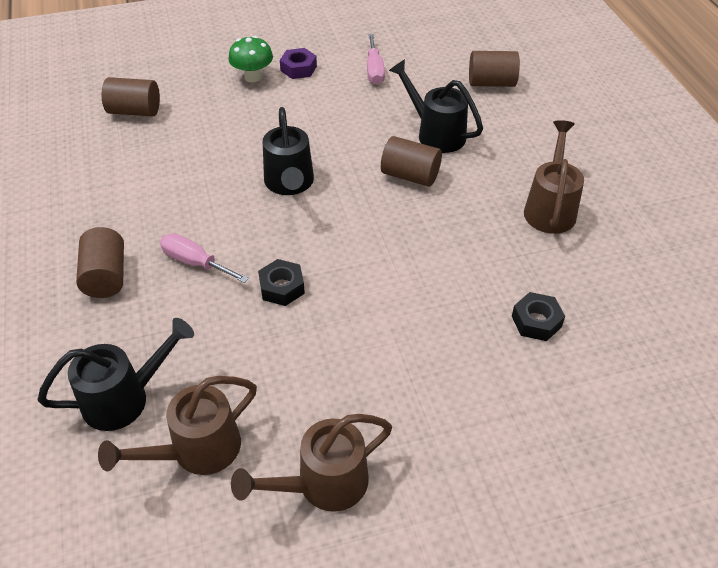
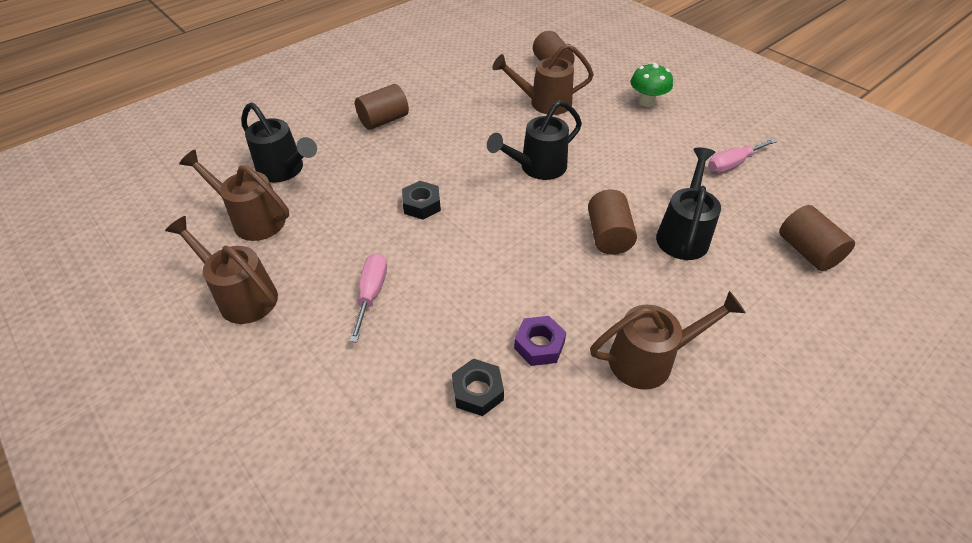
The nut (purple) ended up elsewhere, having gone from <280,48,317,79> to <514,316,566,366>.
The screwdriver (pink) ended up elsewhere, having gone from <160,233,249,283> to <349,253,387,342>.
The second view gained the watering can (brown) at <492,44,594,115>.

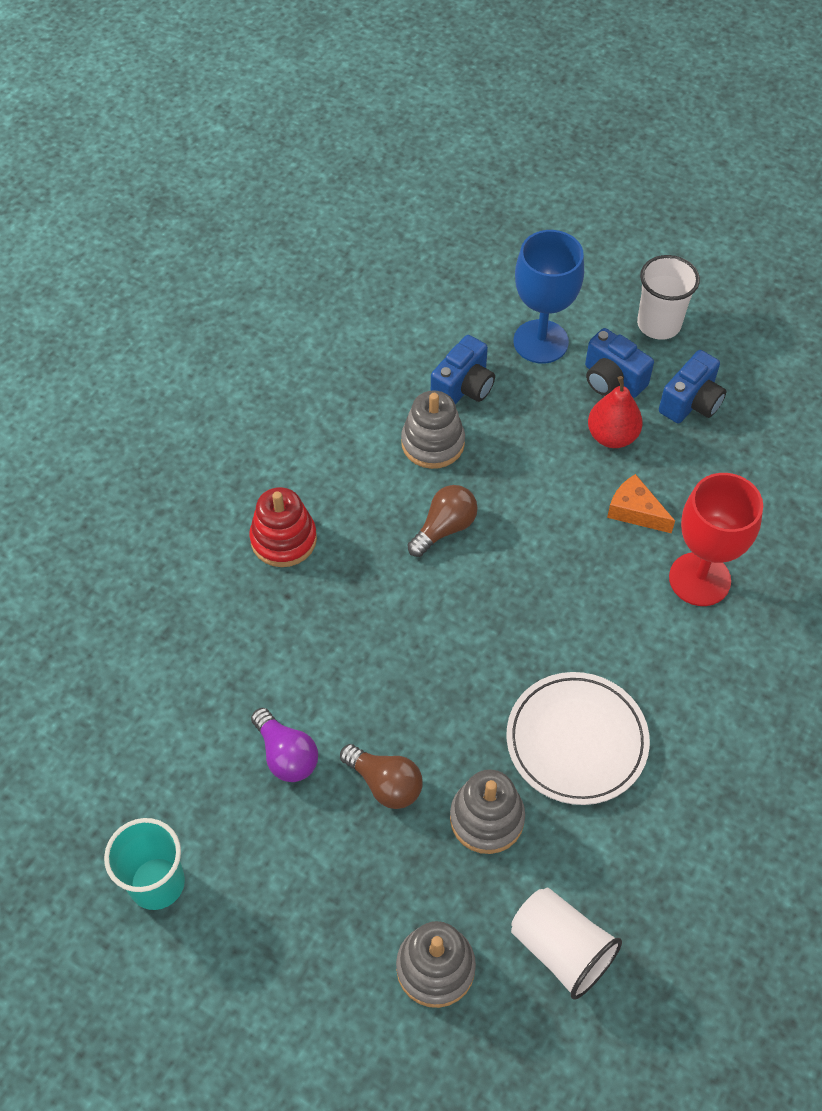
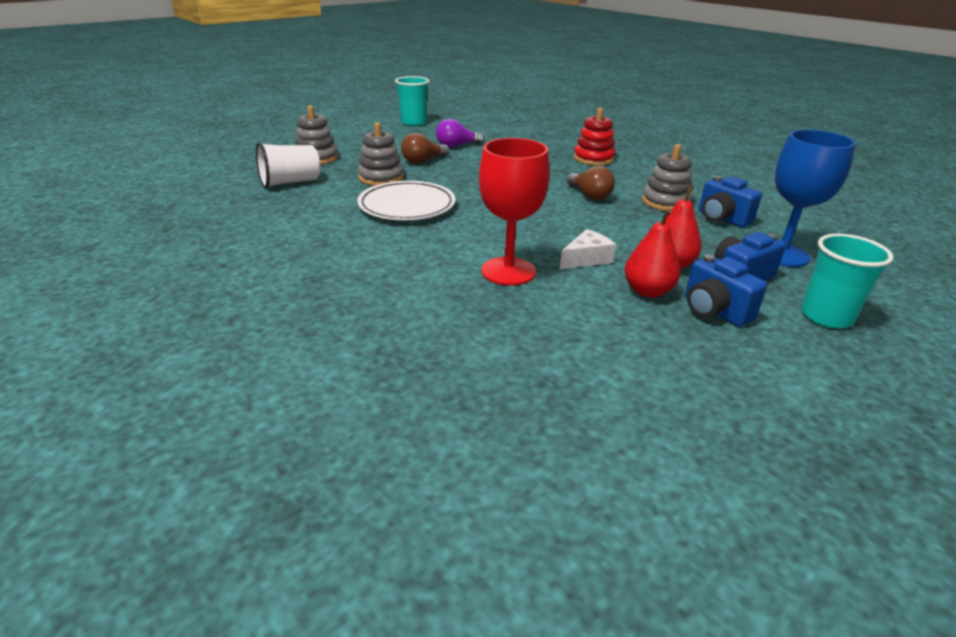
What was the cup (white) at <637,255,700,340> turned into the cup (turquoise) at <801,234,894,328>.
What was the cheese (orange) at <607,474,675,533> turned into the cheese (white) at <560,229,616,269>.
The second view gained the pear (red) at <624,209,681,298>.

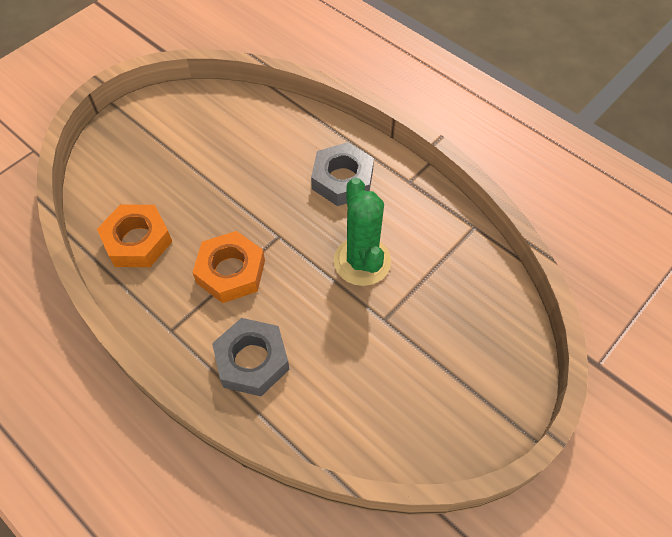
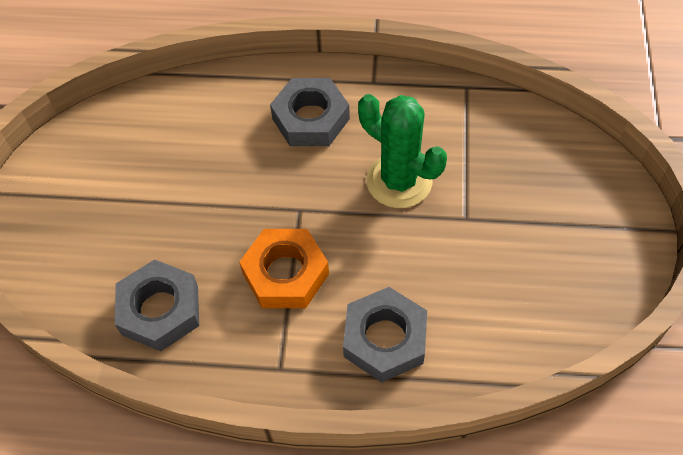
What was the nut (orange) at <97,204,172,267> turned into the nut (grey) at <115,259,199,351>.

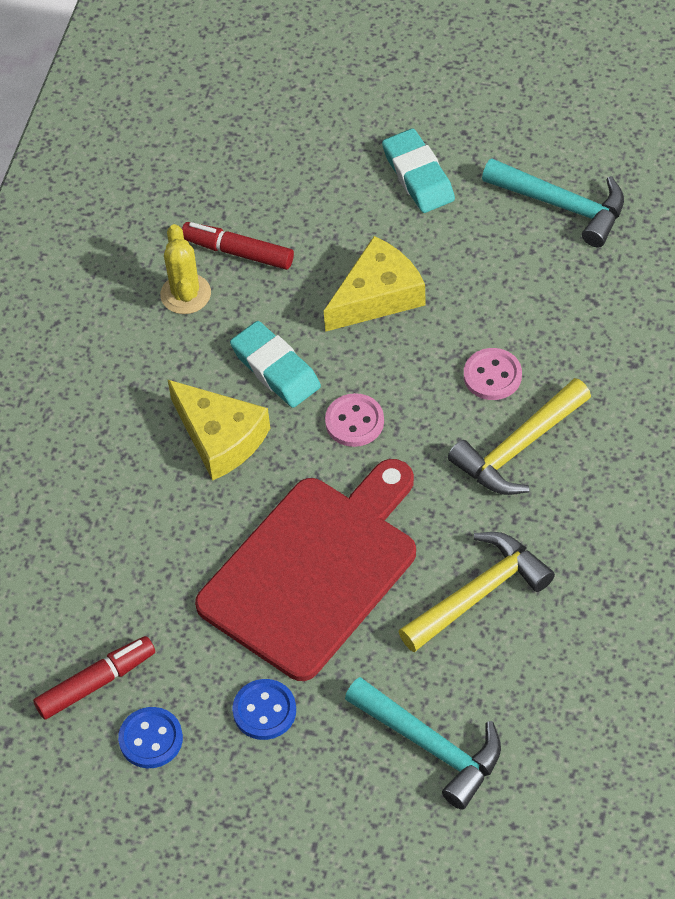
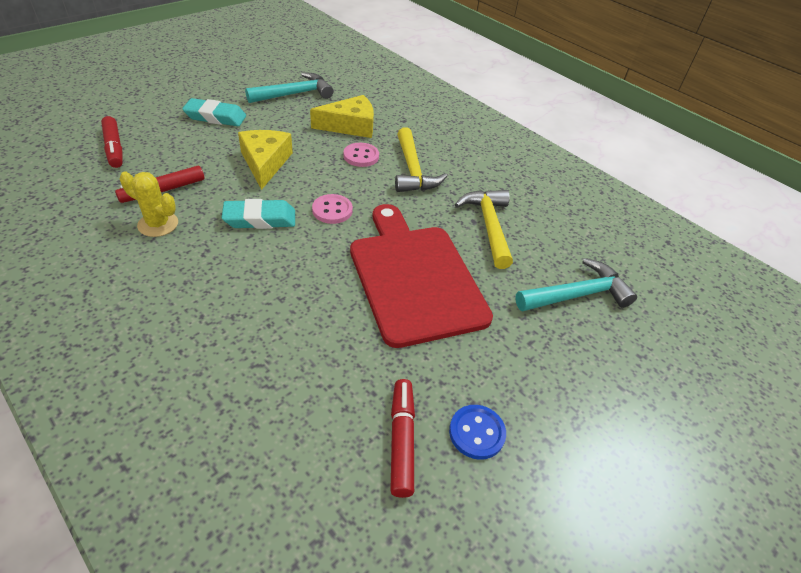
The cheese (yellow) ended up elsewhere, having gone from <168,380,270,481> to <310,95,374,138>.
The second view lost the button (blue) at <232,679,296,740>.
The second view gained the marker (red) at <101,116,123,168>.

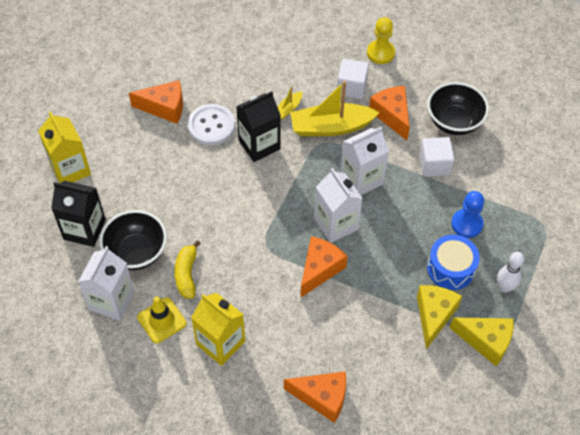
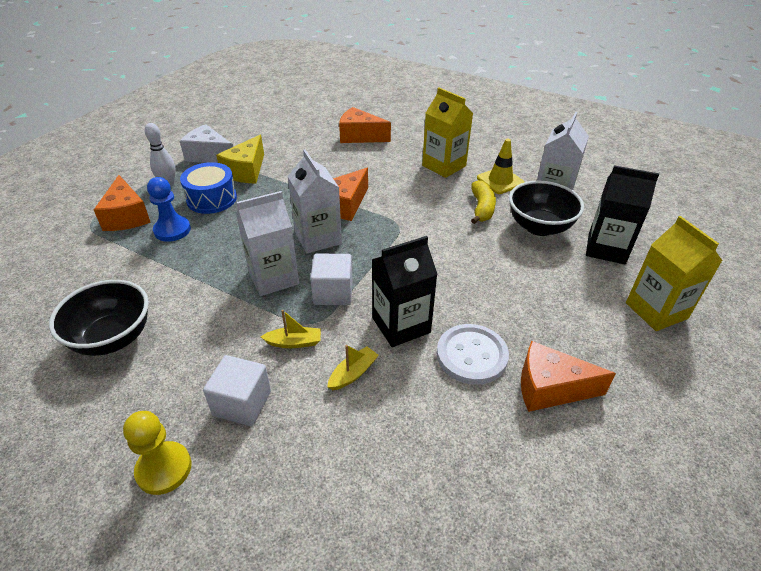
The size of the boat (yellow) at <290,81,380,136> changed by a factor of 0.46.
The cheese (orange) ended up elsewhere, having gone from <369,86,410,140> to <94,175,151,231>.
The cube (white) ended up elsewhere, having gone from <419,137,454,177> to <310,254,352,305>.
What was the cheese (yellow) at <450,317,514,366> turned into the cheese (white) at <180,124,233,163>.

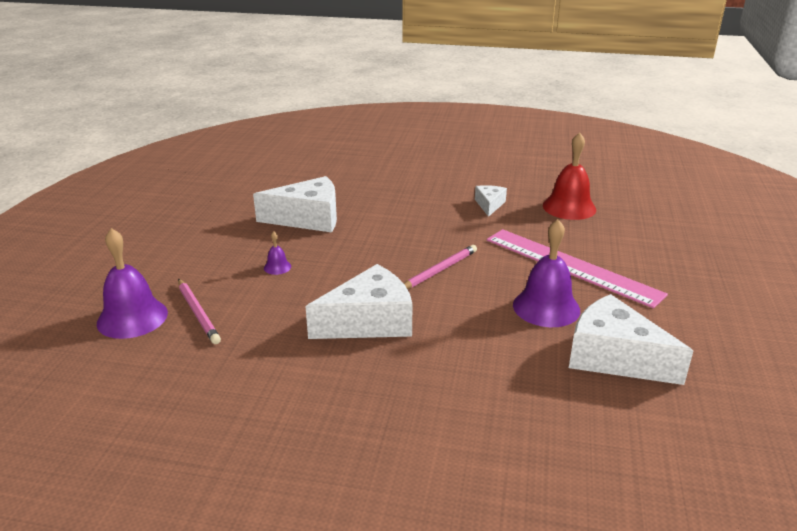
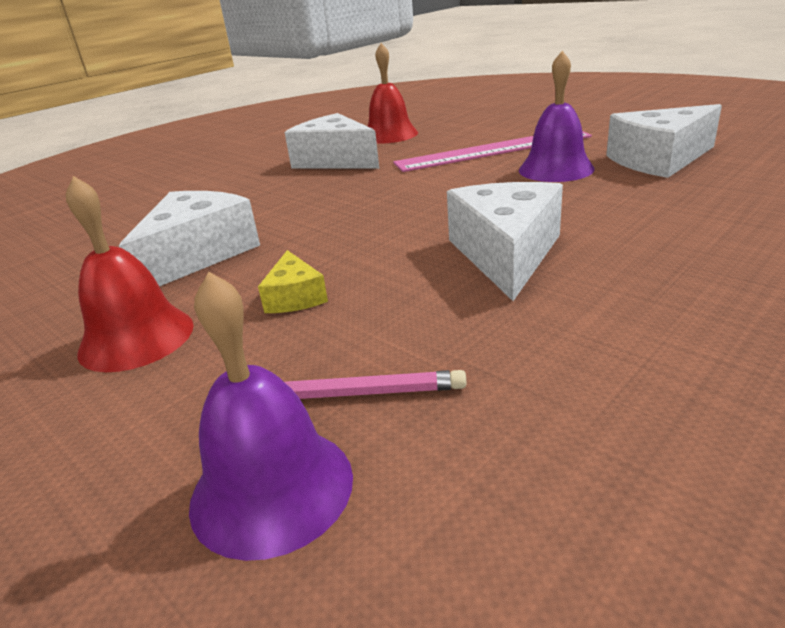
The size of the cheese (white) at <475,185,507,217> changed by a factor of 1.97.
Where the bell (purple) stood at <264,231,291,275>, the cheese (yellow) came to stand at <258,250,328,313>.
The second view lost the pencil (pink) at <404,245,477,289>.
The second view gained the bell (red) at <66,176,194,372>.

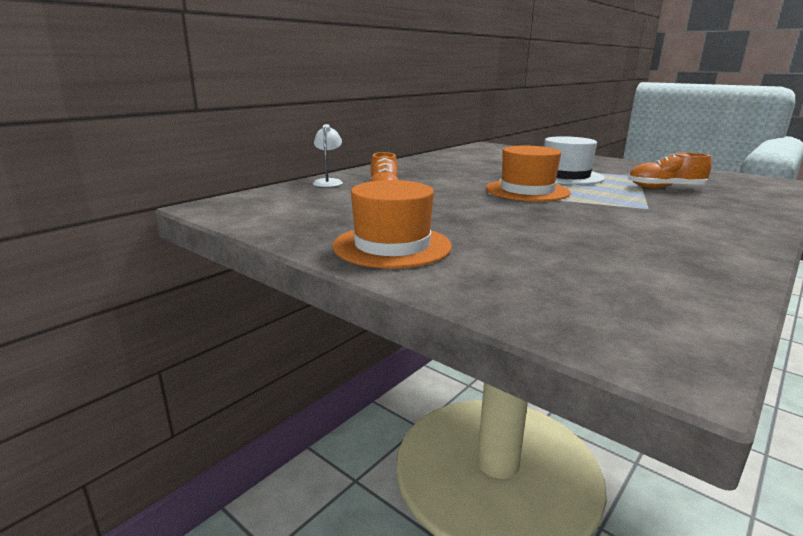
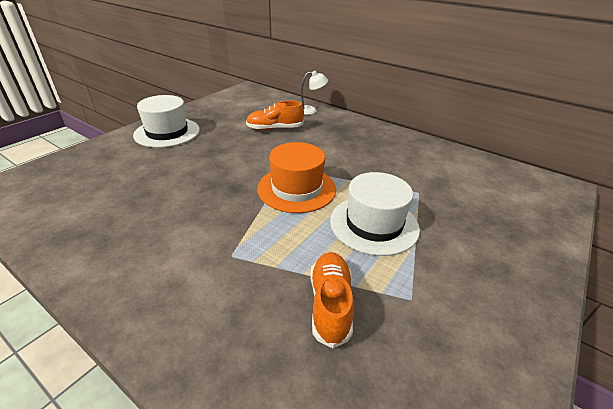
What was the hat (orange) at <333,180,452,269> turned into the hat (white) at <133,95,200,148>.

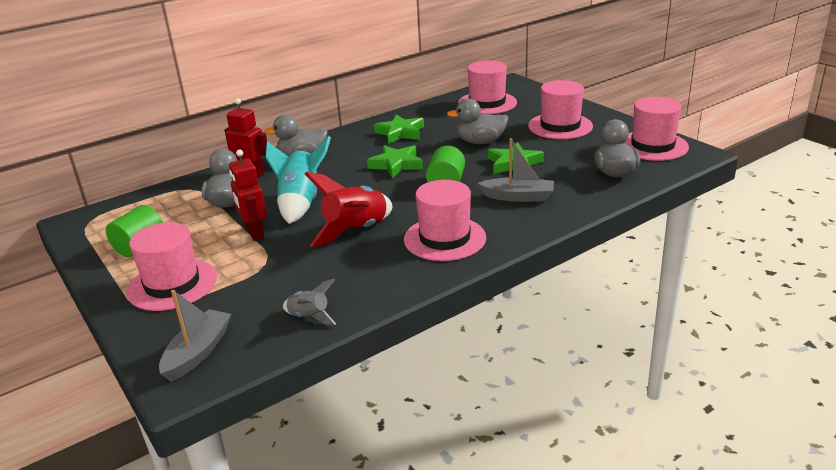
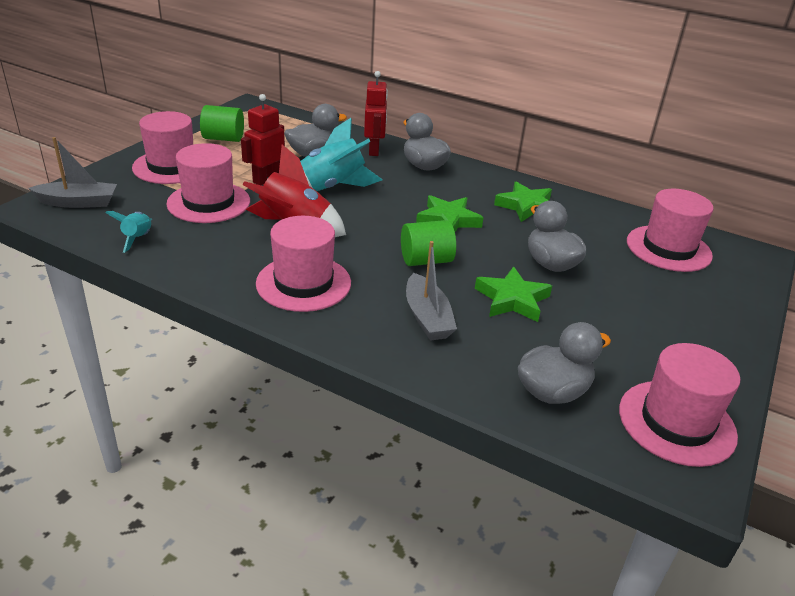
The hat (pink) ended up elsewhere, having gone from <528,80,593,139> to <166,143,250,223>.
What was the rocket (grey) at <283,279,336,325> turned into the rocket (turquoise) at <105,211,152,253>.

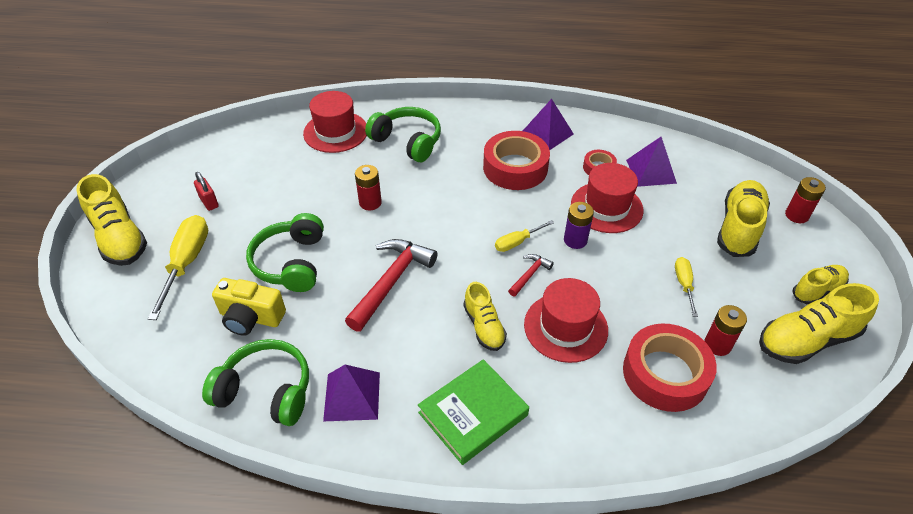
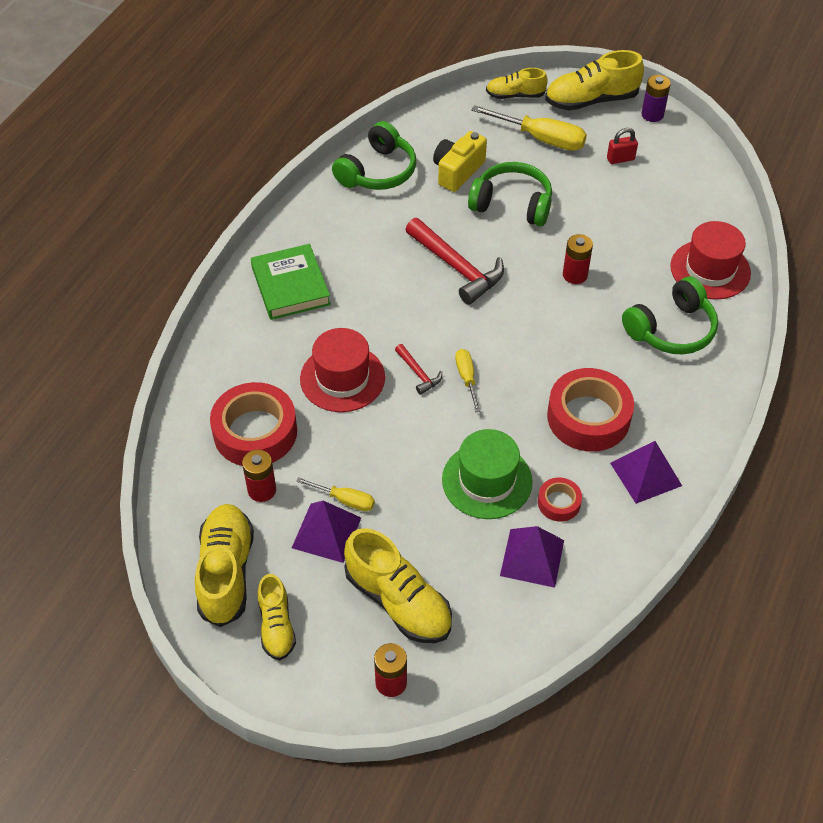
What was the hat (red) at <571,163,643,233> turned into the hat (green) at <442,429,533,519>.
The battery (purple) ended up elsewhere, having gone from <564,202,594,249> to <641,75,671,122>.
The shoe (yellow) ended up elsewhere, having gone from <464,282,507,351> to <486,68,548,99>.
The pyramid (purple) ended up elsewhere, having gone from <323,365,380,421> to <292,500,361,563>.

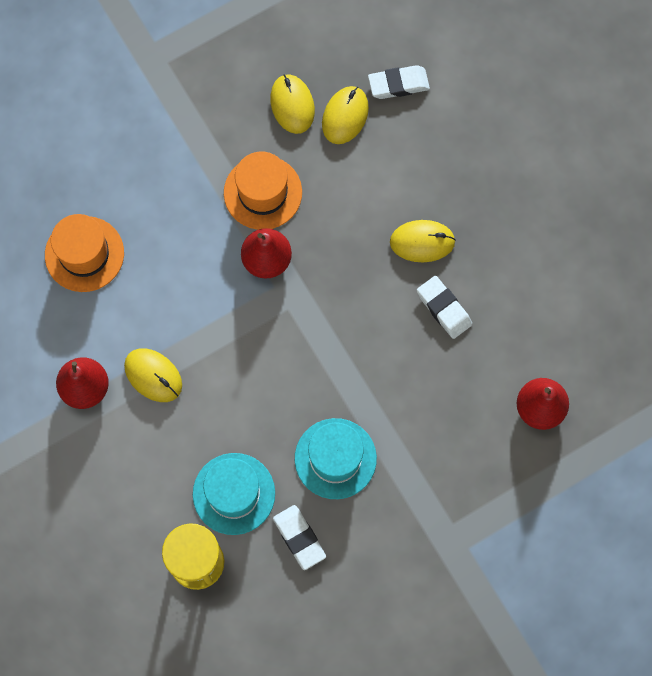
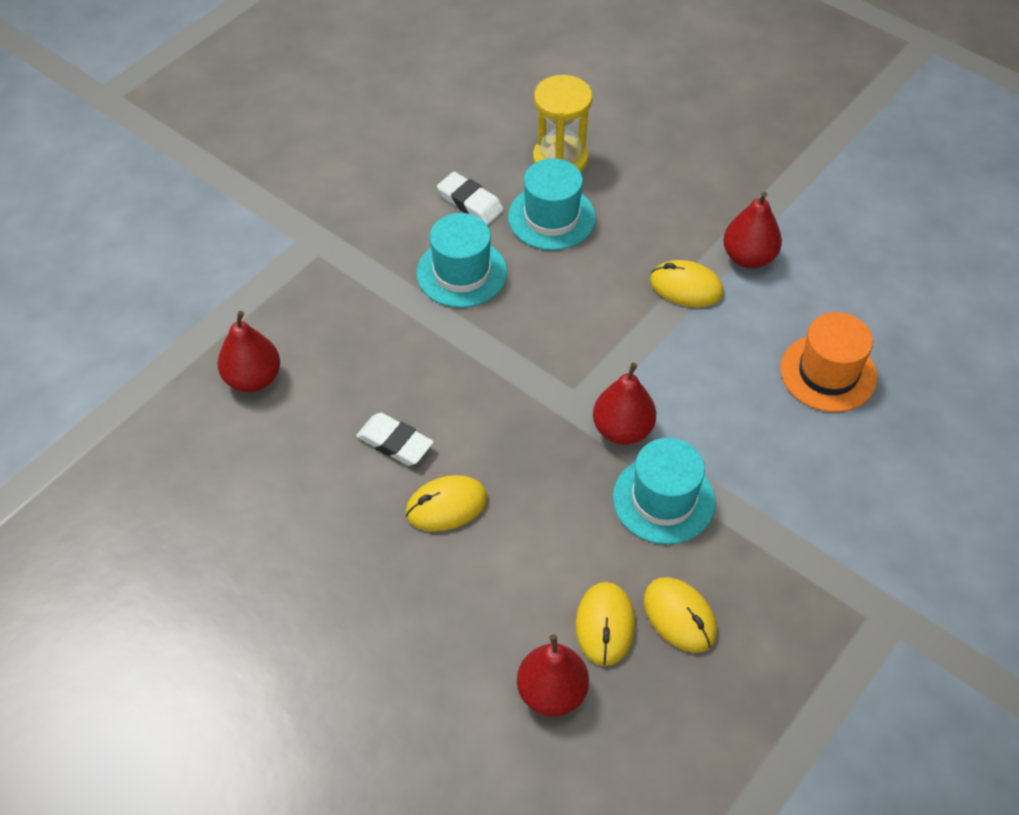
Where the eraser (white) stood at <368,65,430,99>, the pear (red) came to stand at <517,634,589,716>.
What was the hat (orange) at <224,152,302,230> turned into the hat (turquoise) at <613,438,715,544>.

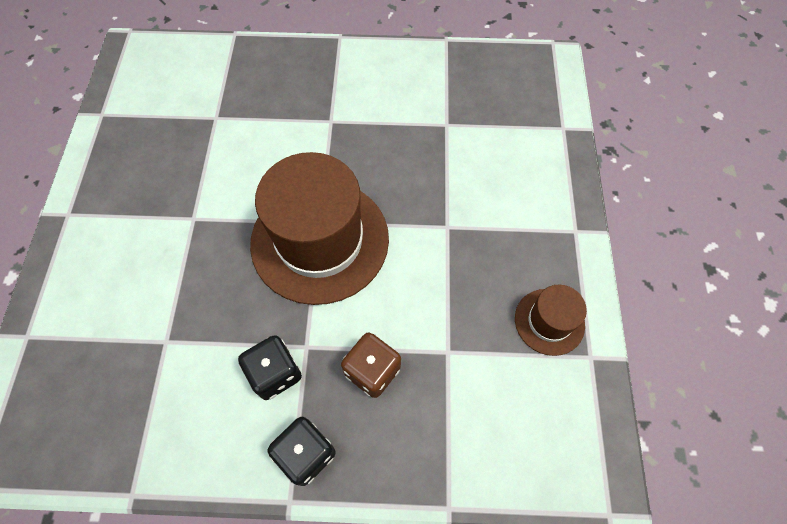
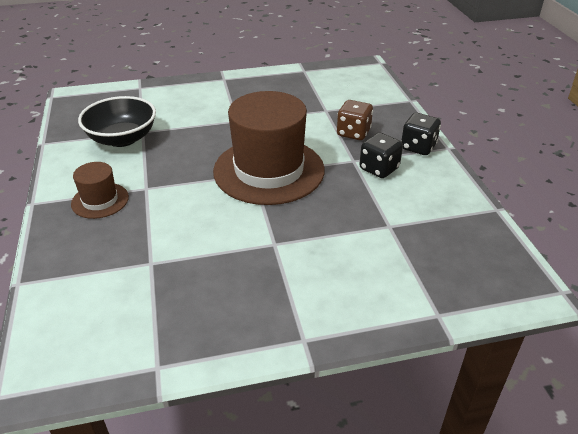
The hat (brown) ended up elsewhere, having gone from <515,285,587,356> to <71,162,129,219>.
The second view gained the bowl (black) at <78,96,156,147>.

